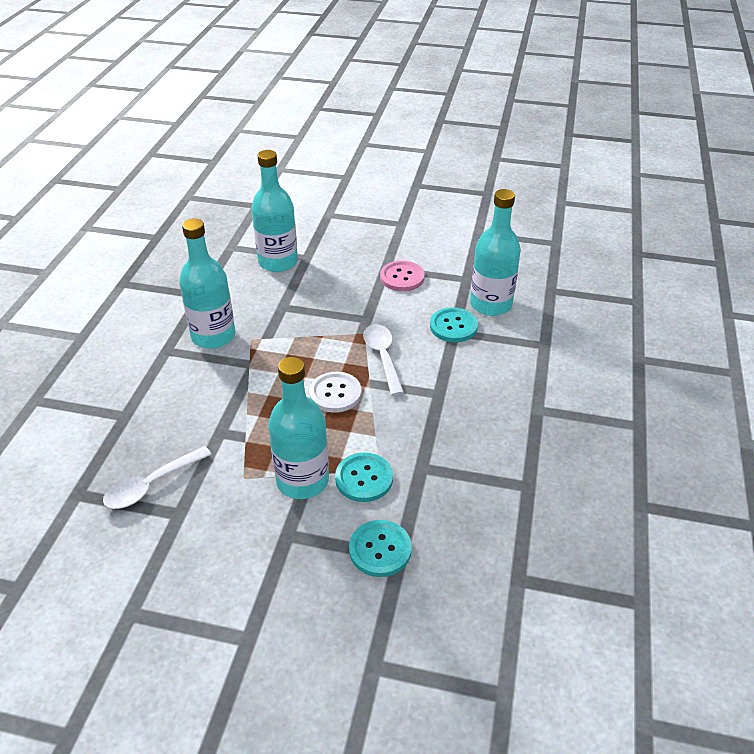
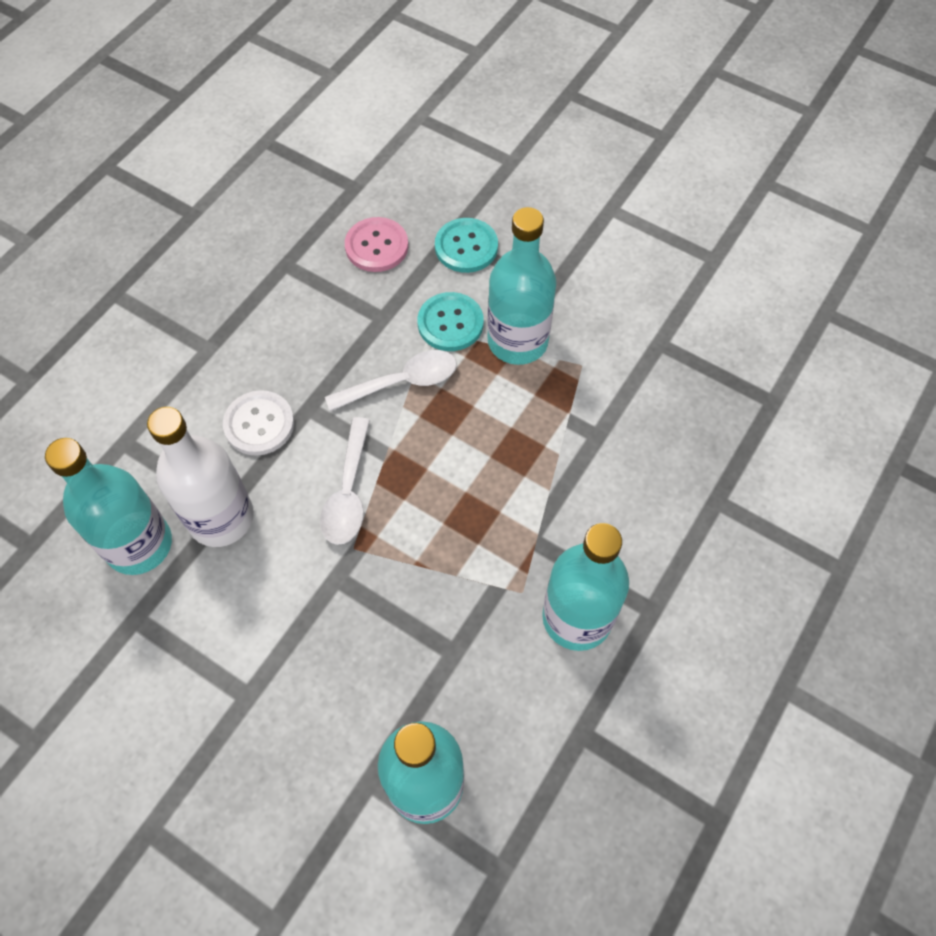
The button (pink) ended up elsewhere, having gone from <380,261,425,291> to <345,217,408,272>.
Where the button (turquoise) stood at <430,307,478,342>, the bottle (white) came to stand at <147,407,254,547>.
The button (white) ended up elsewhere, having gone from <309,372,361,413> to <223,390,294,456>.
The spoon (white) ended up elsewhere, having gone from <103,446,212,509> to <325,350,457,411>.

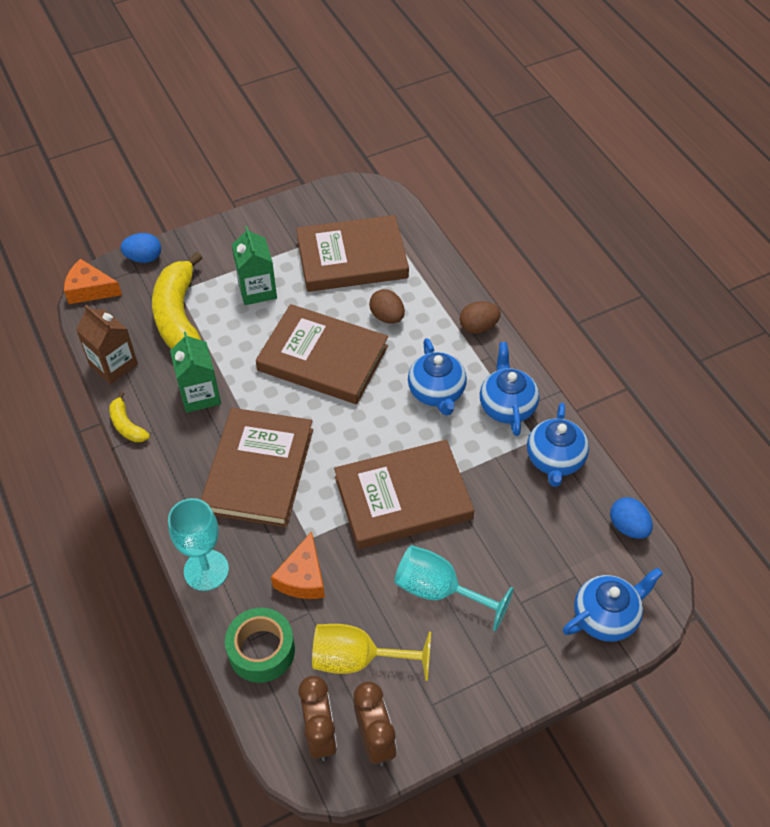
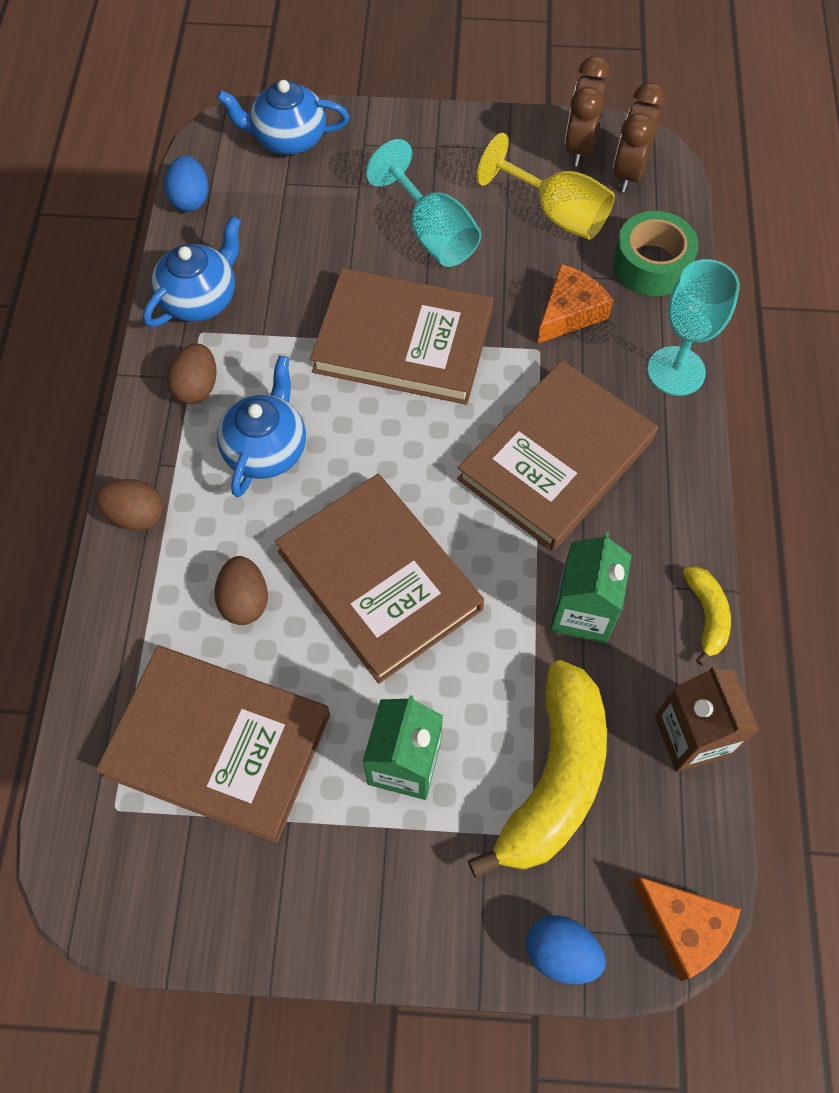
Where the teapot (blue) stood at <480,342,539,436>, the egg (brown) came to stand at <166,344,217,404>.

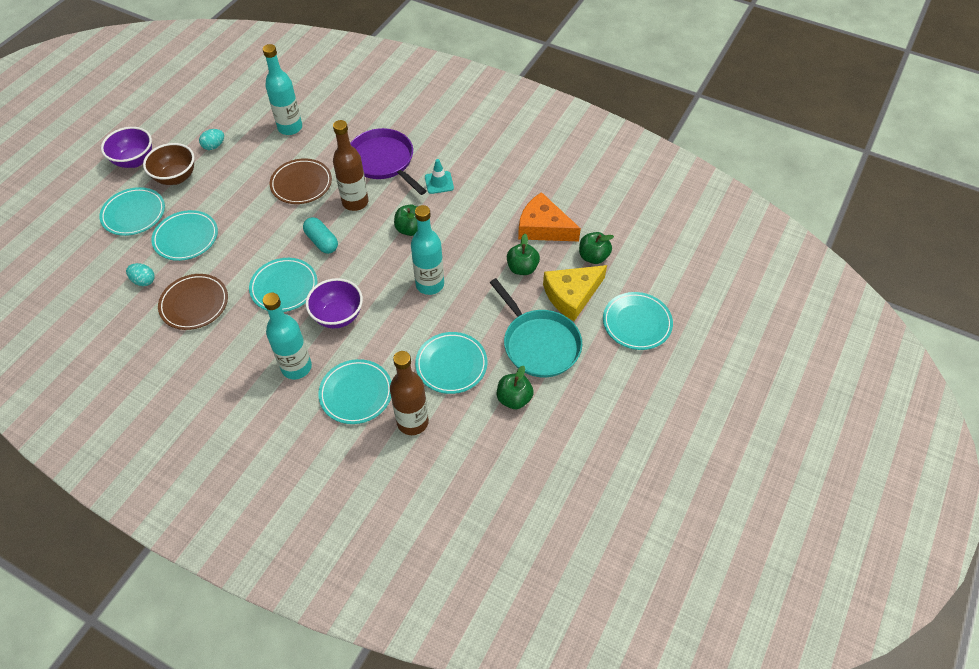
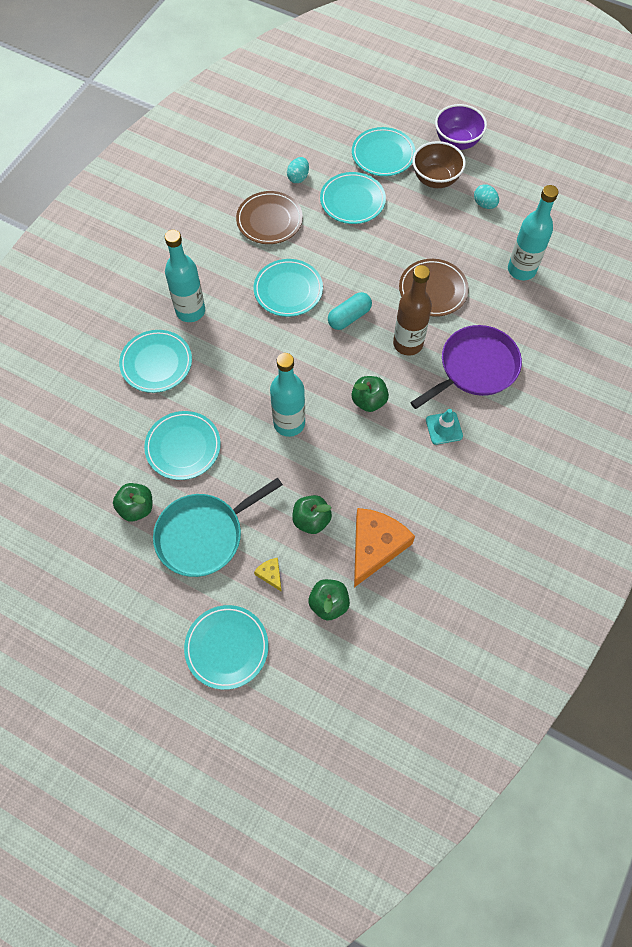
The size of the cheese (yellow) at <543,265,607,321> changed by a factor of 0.43.
The second view lost the bowl (purple) at <306,278,363,328>.
The second view lost the bottle (brown) at <390,351,429,435>.

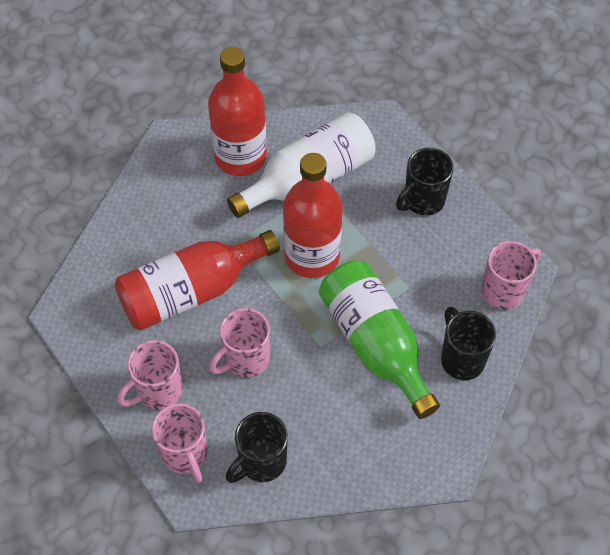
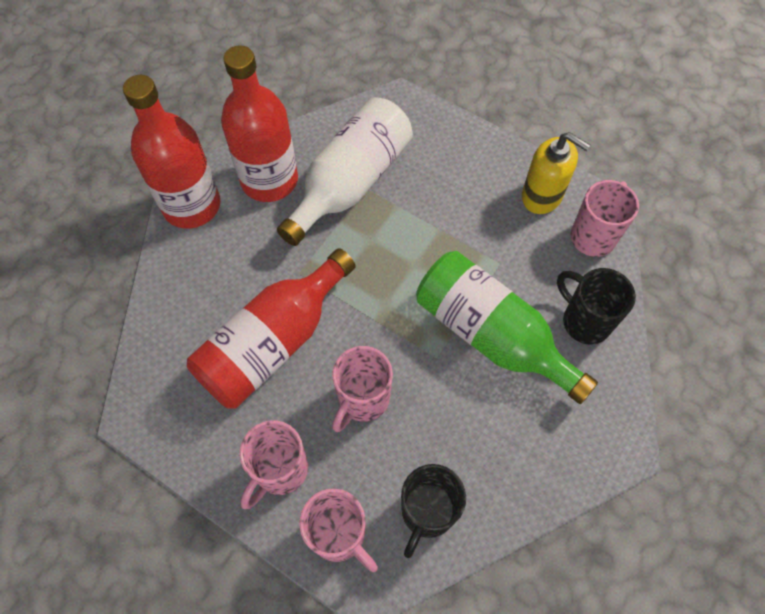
The second view lost the mug (black) at <396,148,453,216>.
The bottle (red) ended up elsewhere, having gone from <283,153,343,278> to <123,75,221,228>.
The second view gained the soap dispenser (yellow) at <522,132,590,214>.

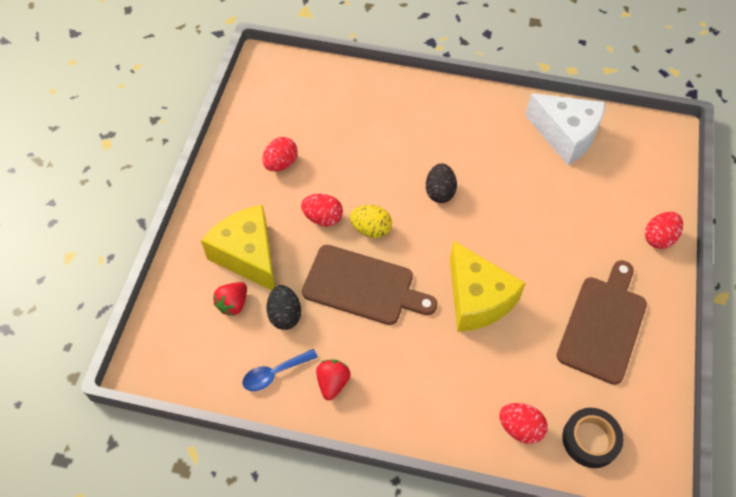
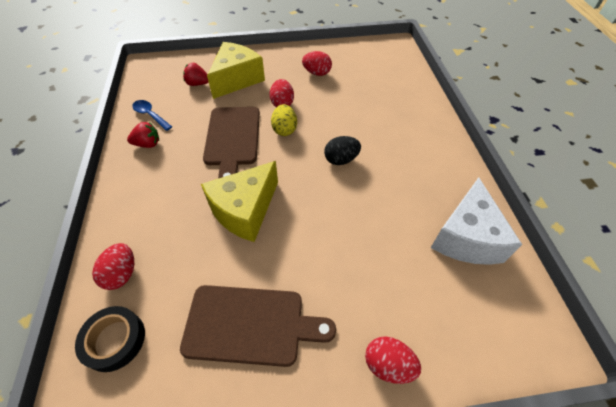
The second view lost the egg (black) at <266,285,301,330>.

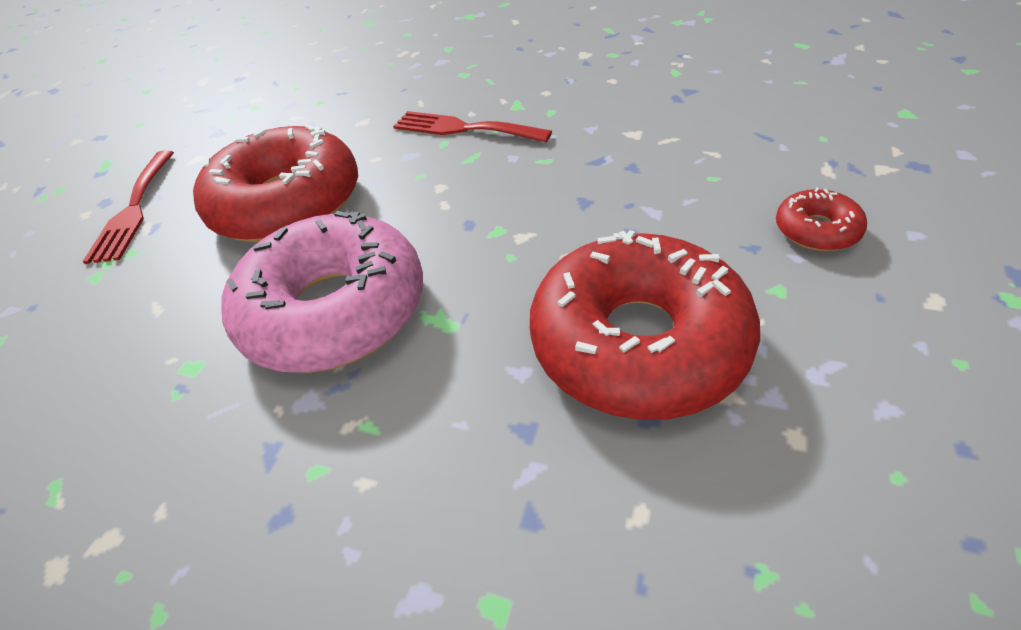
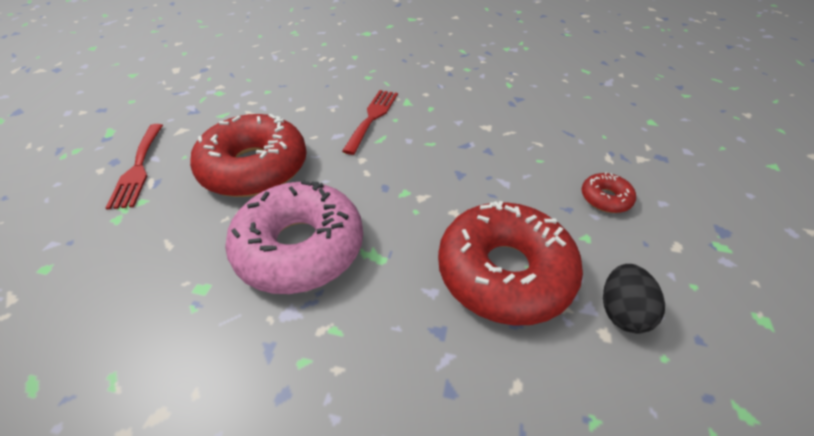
The fork (red) at <393,111,552,142> ended up facing another way, 90 degrees clockwise from before.
The second view gained the egg (black) at <603,264,665,334>.

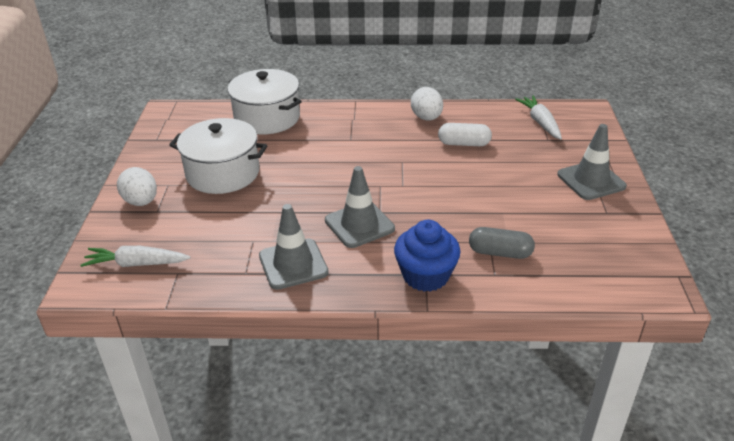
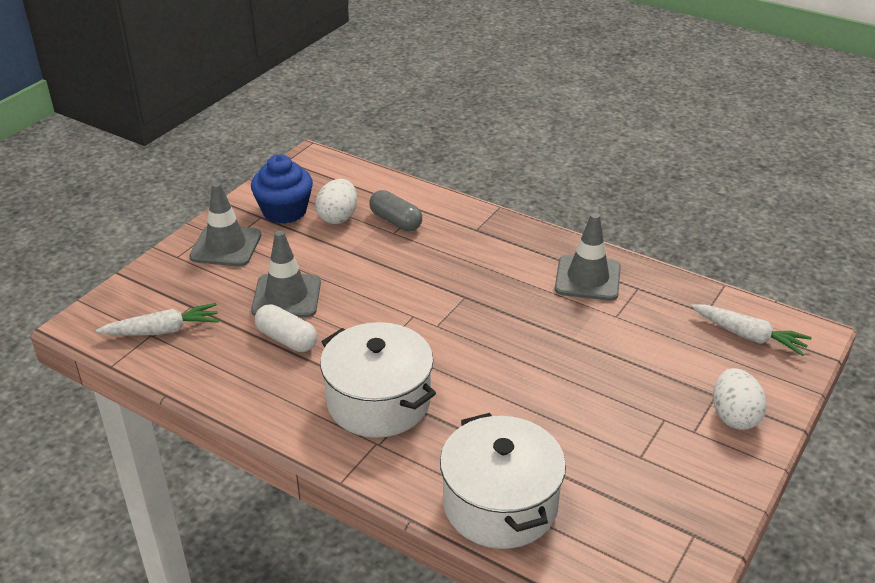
The egg (white) ended up elsewhere, having gone from <411,87,443,120> to <315,179,357,224>.
The carrot (white) at <515,96,562,140> ended up facing another way, 120 degrees counterclockwise from before.
The pot (white) ended up elsewhere, having gone from <169,118,268,194> to <320,322,436,438>.
The traffic cone (grey) ended up elsewhere, having gone from <325,166,395,248> to <251,230,321,318>.
The cupcake (blue) ended up elsewhere, having gone from <394,220,460,292> to <251,154,313,224>.

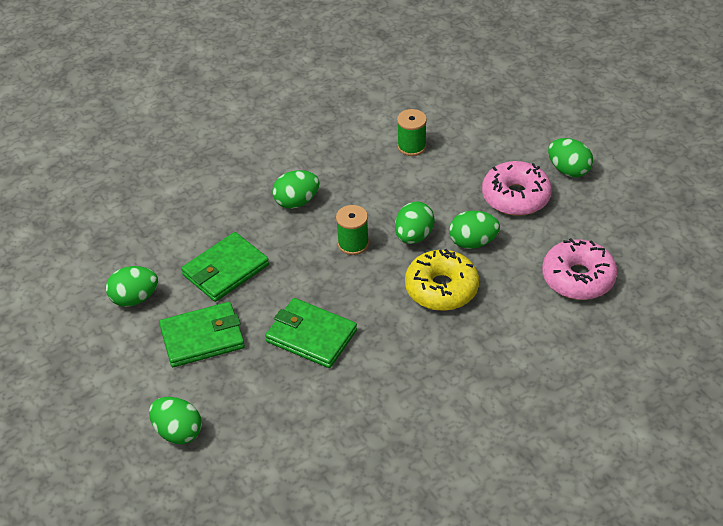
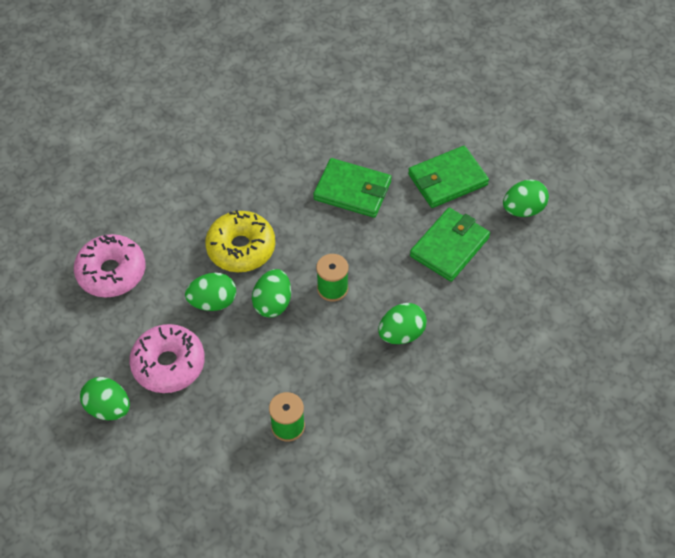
The second view lost the egg (green) at <149,397,202,444>.

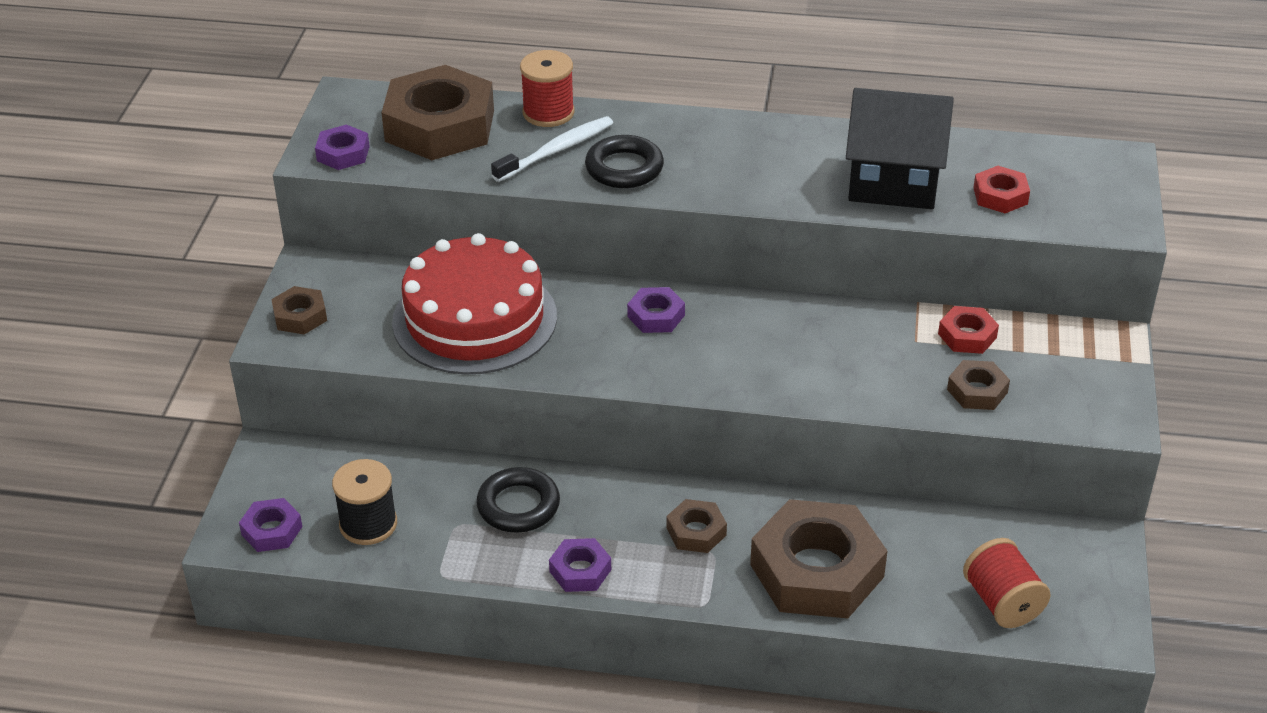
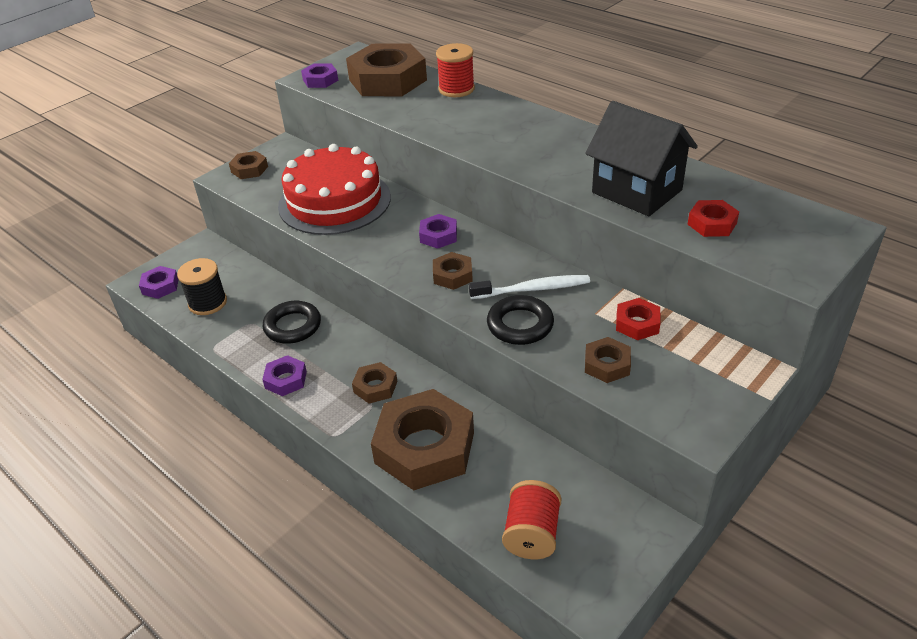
The toothbrush (white) ended up elsewhere, having gone from <491,116,613,182> to <469,275,590,299>.
The ring (black) ended up elsewhere, having gone from <585,135,664,188> to <487,295,554,345>.
The second view gained the nut (brown) at <433,252,473,290>.

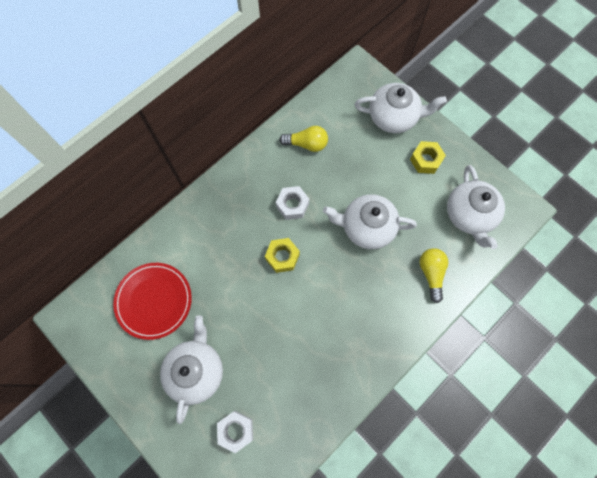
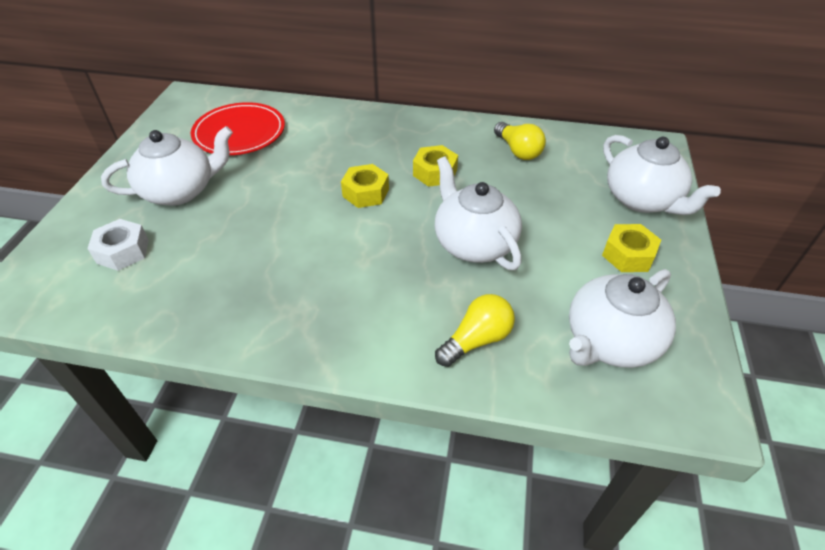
What was the nut (white) at <276,186,309,220> turned into the nut (yellow) at <413,145,458,187>.

